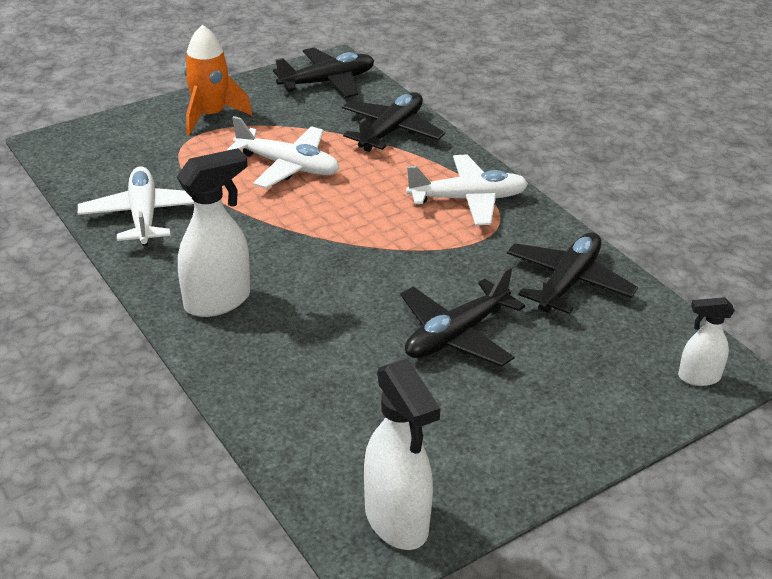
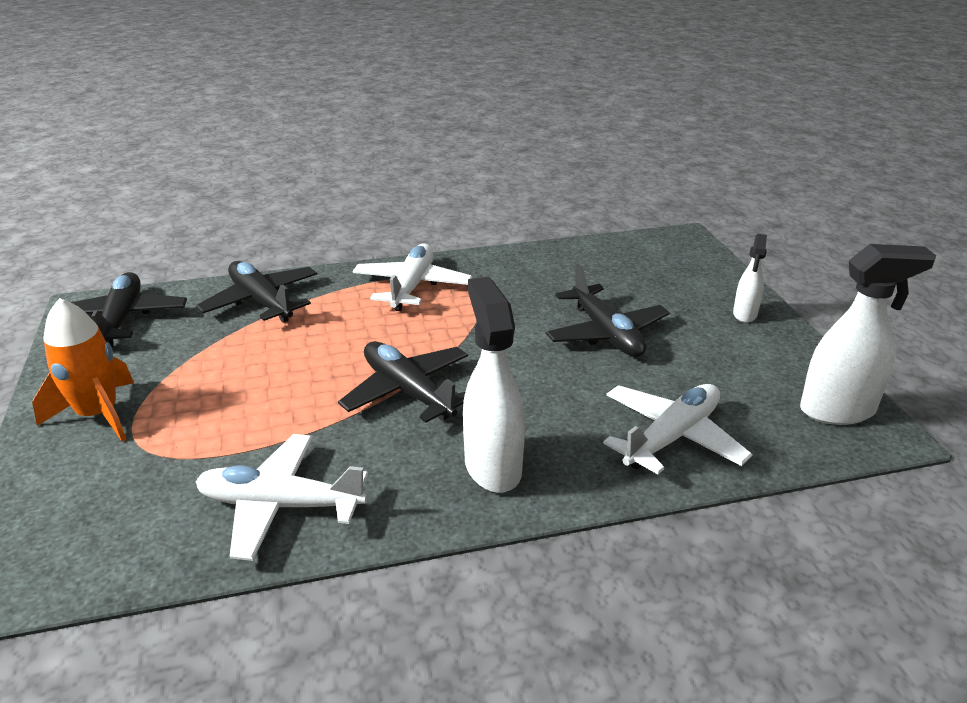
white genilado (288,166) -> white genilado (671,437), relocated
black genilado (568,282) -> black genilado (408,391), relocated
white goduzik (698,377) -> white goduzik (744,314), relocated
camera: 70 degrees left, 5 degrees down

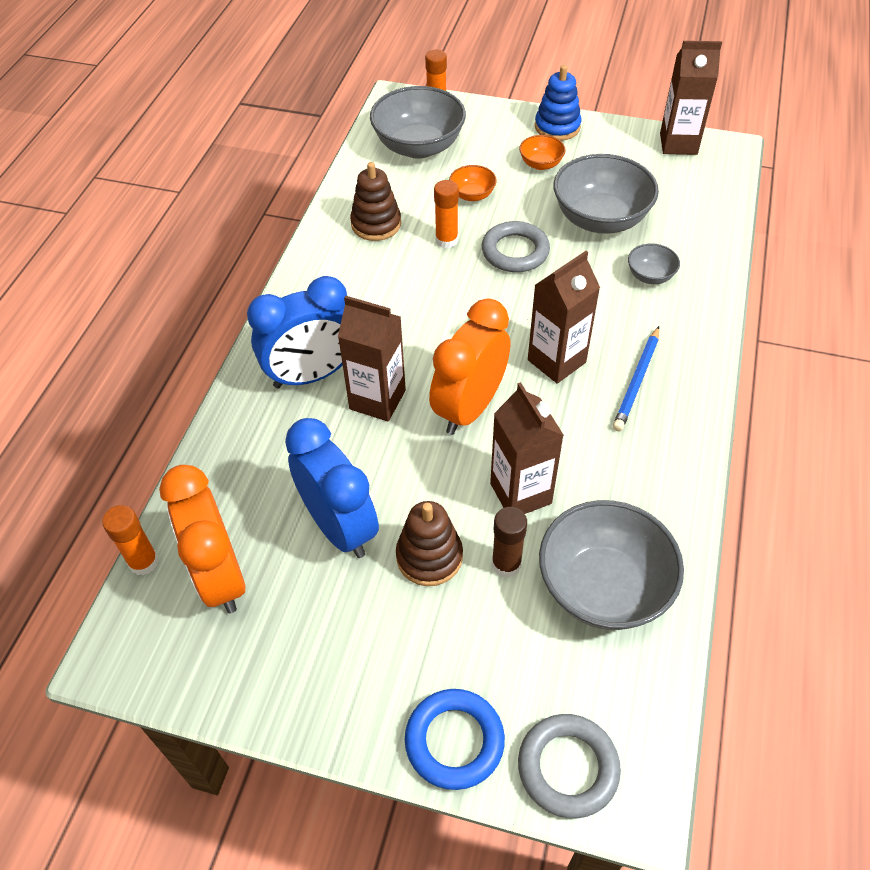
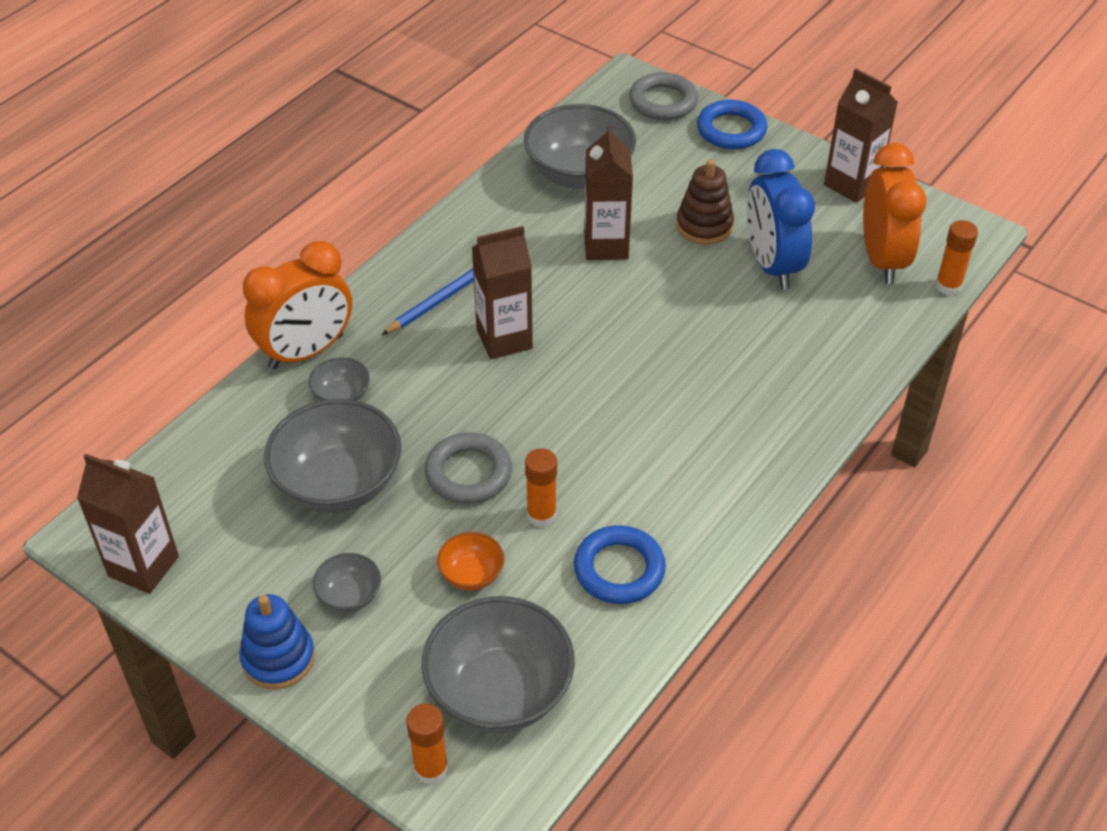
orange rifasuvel (541,164) -> grey rifasuvel (349,596)
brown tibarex (376,224) -> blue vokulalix (619,569)
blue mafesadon (311,375) -> none
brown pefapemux (377,400) -> brown pefapemux (851,184), relocated
orange mafesadon (469,408) -> orange mafesadon (306,352), relocated
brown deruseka (506,564) -> none
camera: 160 degrees left, 5 degrees down

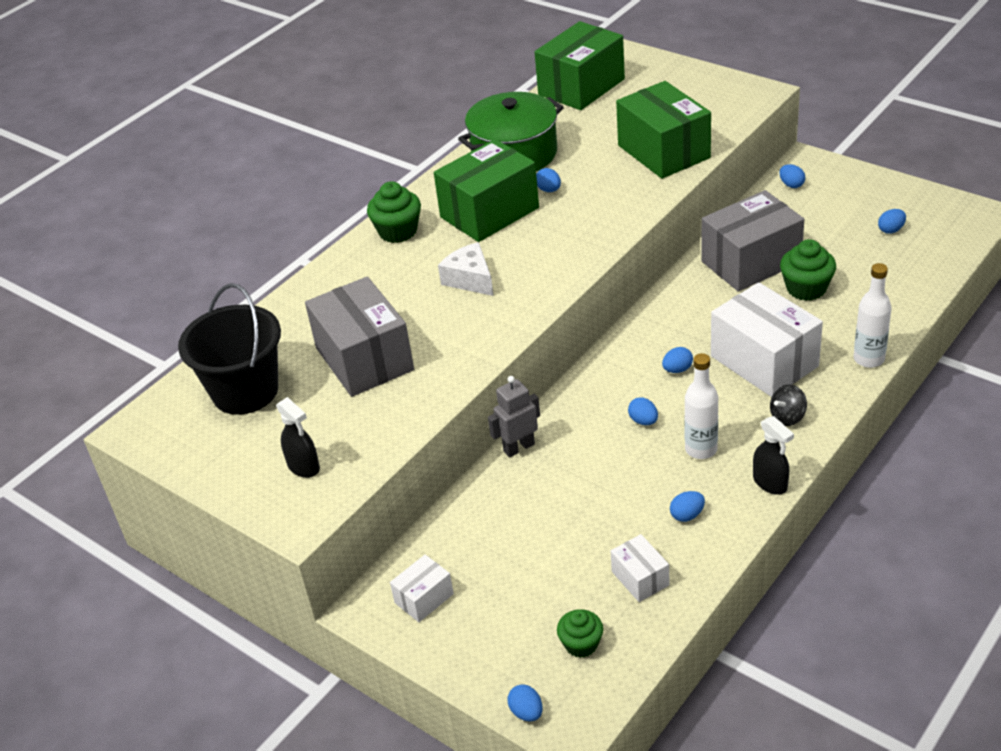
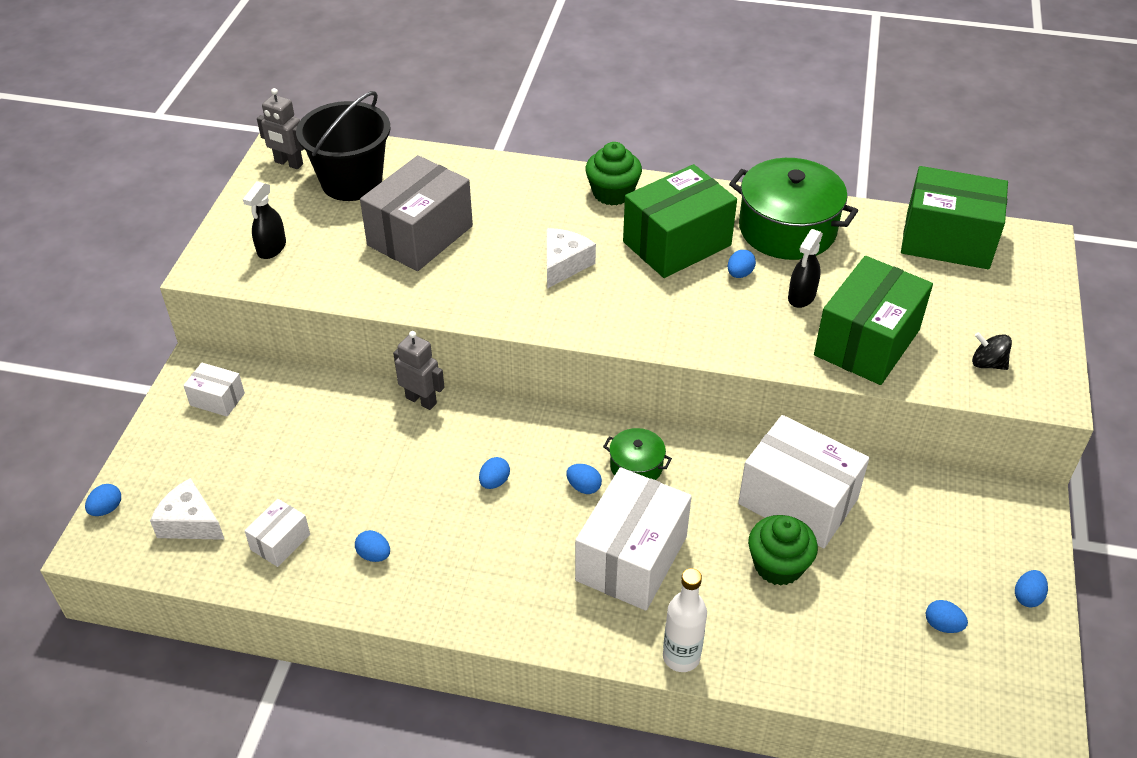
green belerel (489,212) -> green belerel (676,243), 60 degrees counterclockwise
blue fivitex (791,185) -> blue fivitex (1027,597), relocated
grey belerel (751,262) -> white belerel (798,501)
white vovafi (701,449) -> none
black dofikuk (787,417) -> black dofikuk (987,363), relocated
black goduzik (770,483) -> black goduzik (801,297), relocated
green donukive (581,644) -> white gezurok (190,522)
none -> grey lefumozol (288,163)
none -> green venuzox (636,466)
camera: 60 degrees right, 5 degrees up

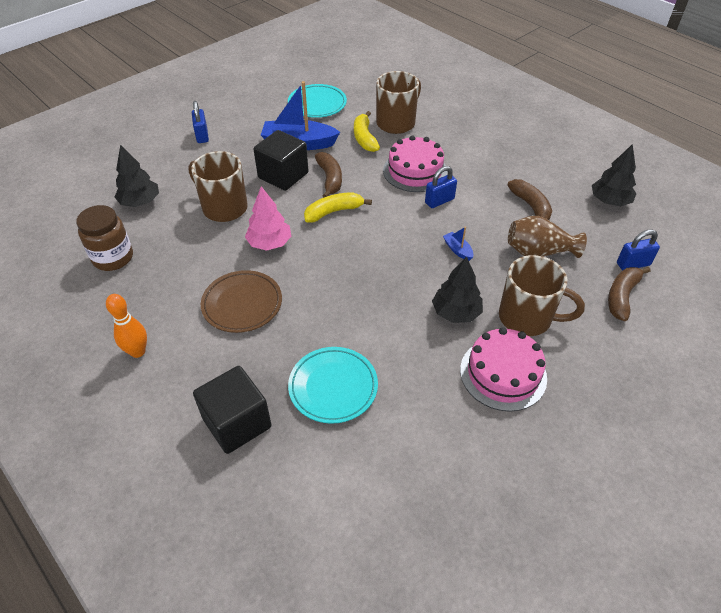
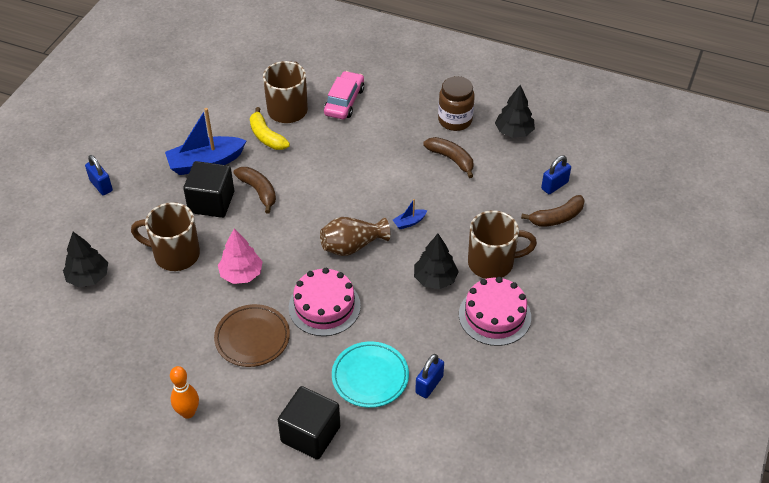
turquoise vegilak (317,104) -> none
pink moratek (415,171) -> pink moratek (324,306), relocated
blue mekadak (439,201) -> blue mekadak (429,384), relocated
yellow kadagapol (334,212) -> none
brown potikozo (113,258) -> brown potikozo (455,120), relocated
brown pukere (538,252) -> brown pukere (352,246), relocated
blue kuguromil (457,250) -> blue kuguromil (409,222), 60 degrees counterclockwise
brown kadagapol (621,296) -> brown kadagapol (556,218), 120 degrees counterclockwise
none -> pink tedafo (344,101)
camera: 25 degrees left, 0 degrees up

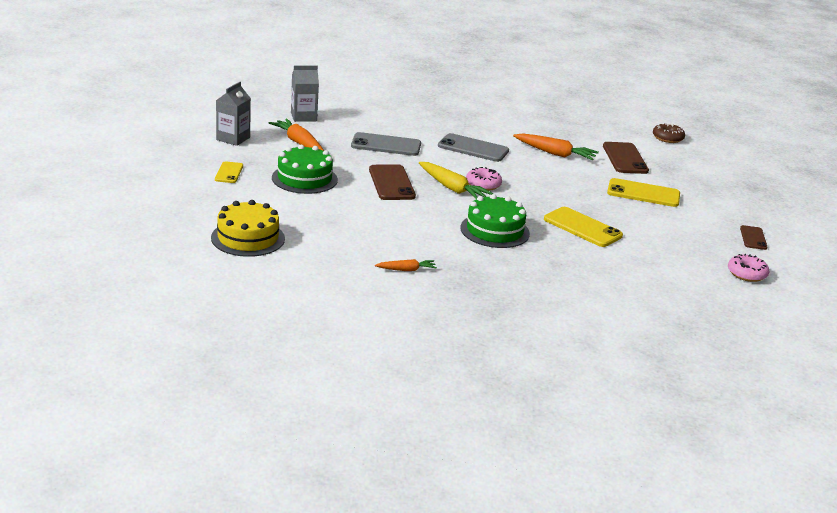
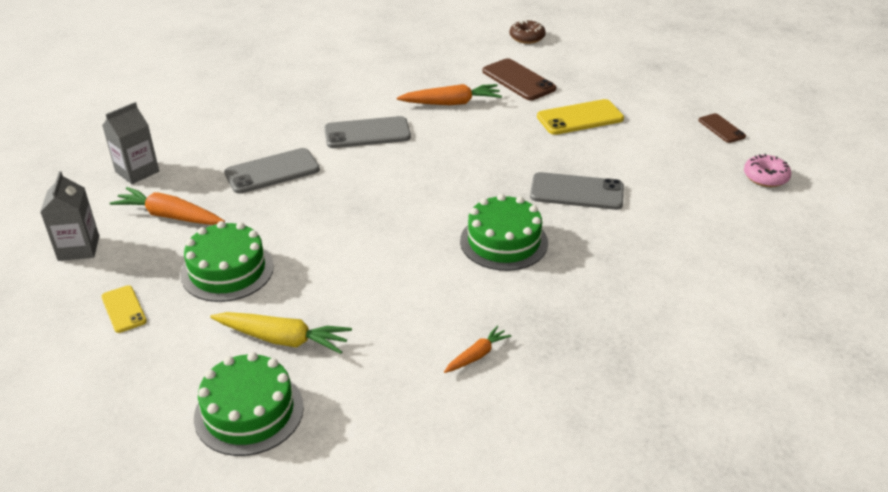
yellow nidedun (452,188) -> yellow nidedun (282,339), relocated
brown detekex (391,183) -> none
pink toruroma (483,185) -> none
yellow moratek (248,238) -> green moratek (249,412)
yellow detekex (582,227) -> grey detekex (577,192)
camera: 30 degrees left, 10 degrees up

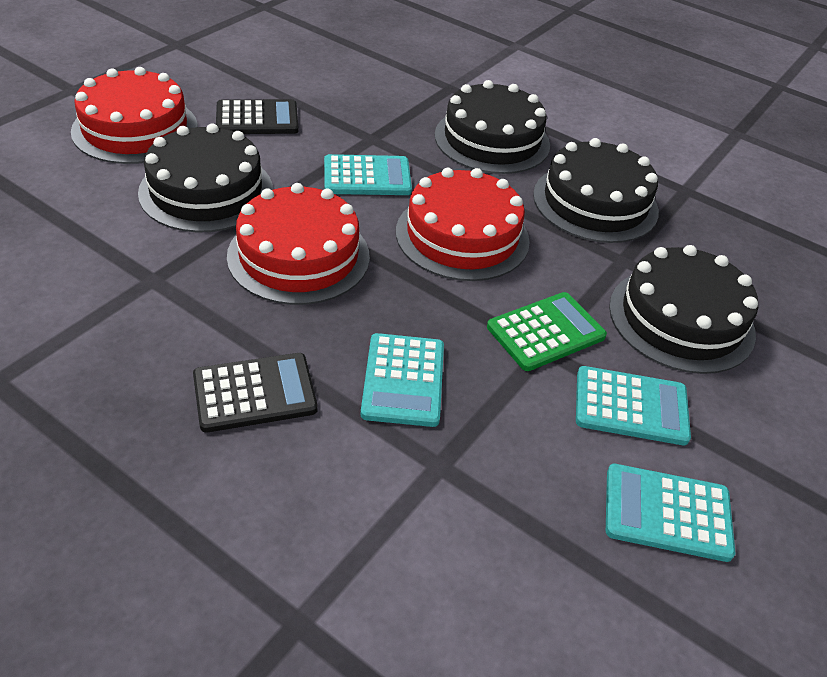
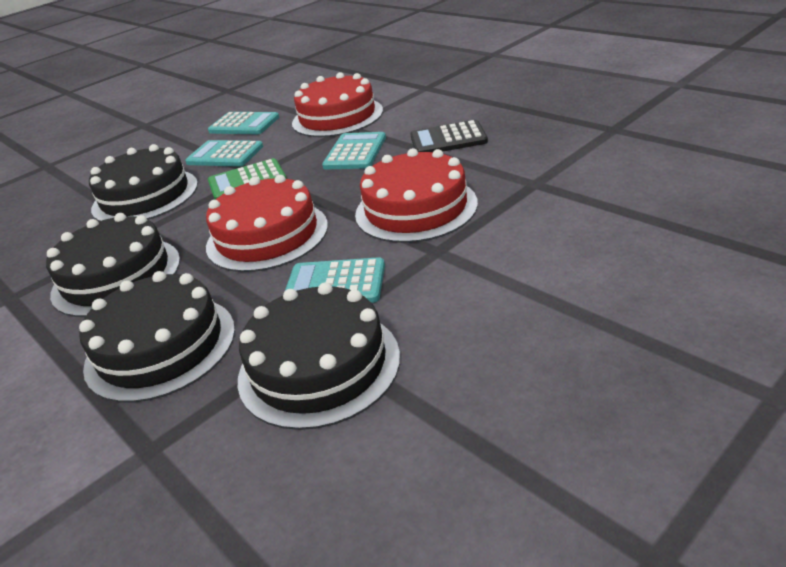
red moratek (135,129) -> red moratek (337,117), relocated
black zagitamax (257,119) -> none
black moratek (206,191) -> black moratek (319,366), relocated
camera: 160 degrees left, 10 degrees down

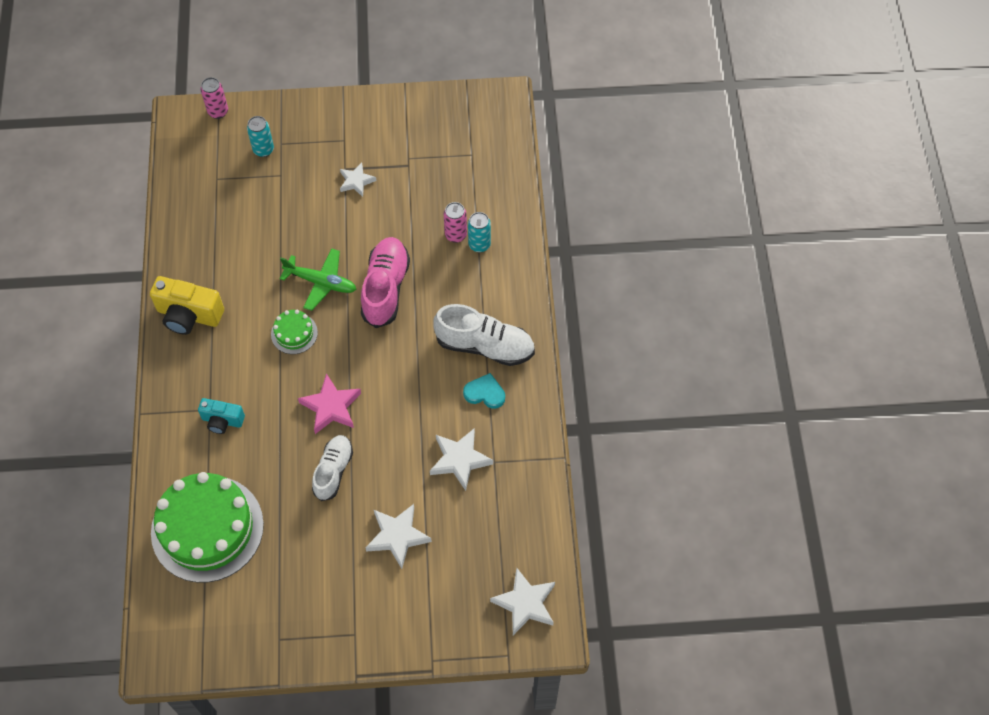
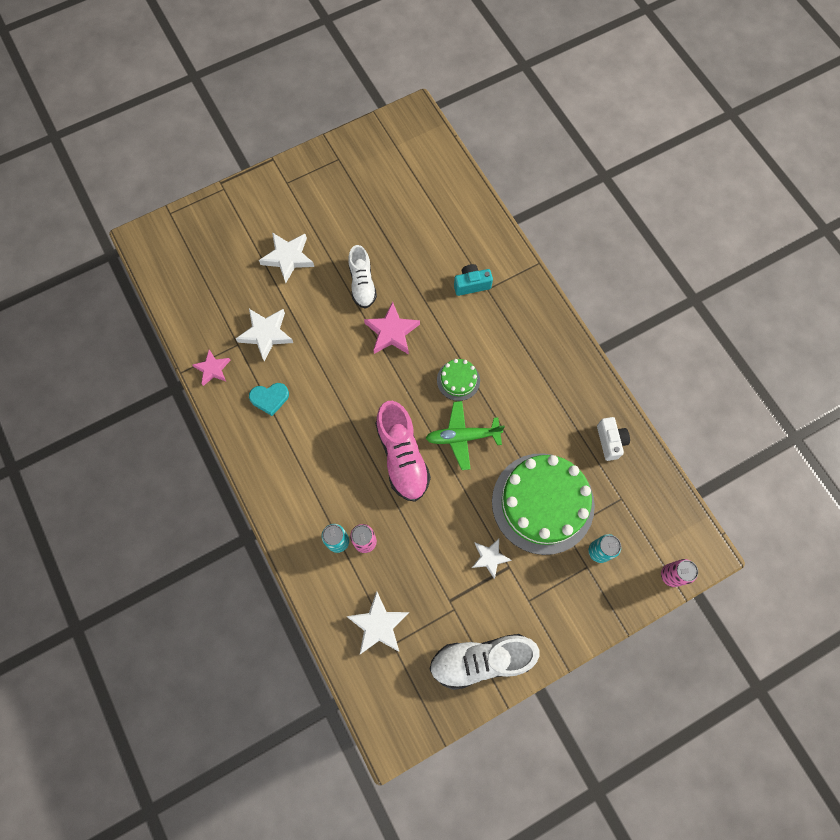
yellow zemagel (189,315) -> none
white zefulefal (485,346) -> white zefulefal (481,660), relocated
green moratek (207,528) -> green moratek (542,503), relocated
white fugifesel (525,603) -> white fugifesel (378,625), relocated
none -> pink fugifesel (213,369)
none -> white zemagel (610,441)
camera: 155 degrees right, 10 degrees up

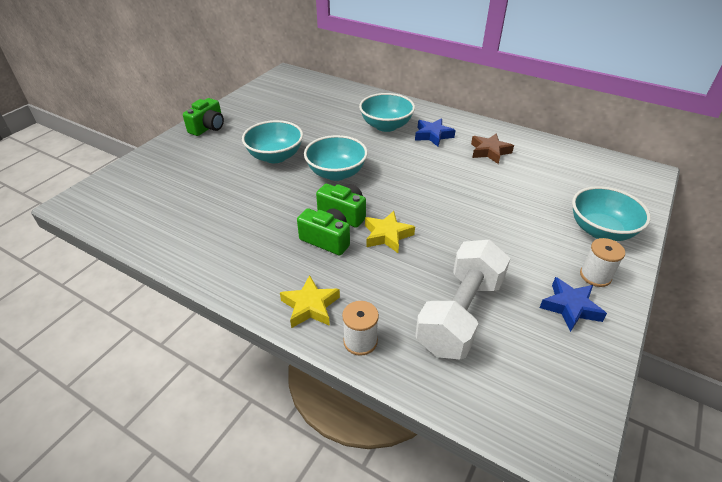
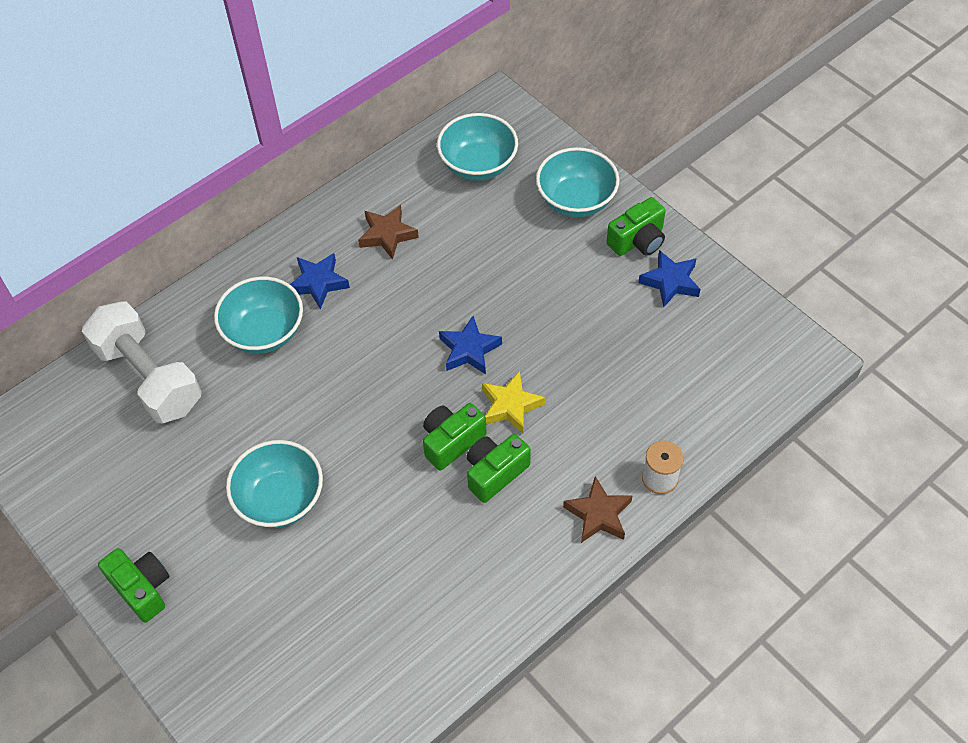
turquoise rifasuvel (336,173) -> turquoise rifasuvel (478,165), relocated
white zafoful (595,276) -> green zemagel (638,240)
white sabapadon (460,314) -> white sabapadon (148,377), relocated
yellow fugifesel (310,306) -> brown fugifesel (598,514)
none -> blue fugifesel (469,350)
camera: 70 degrees left, 15 degrees up

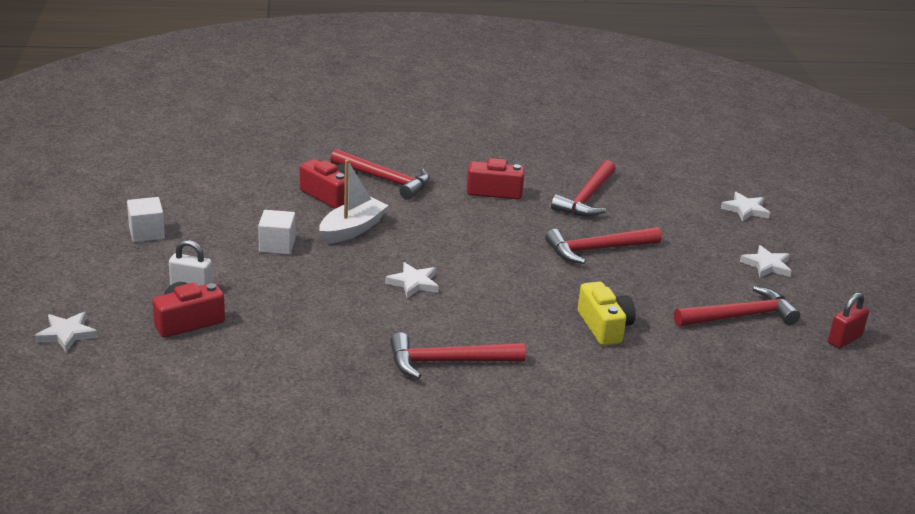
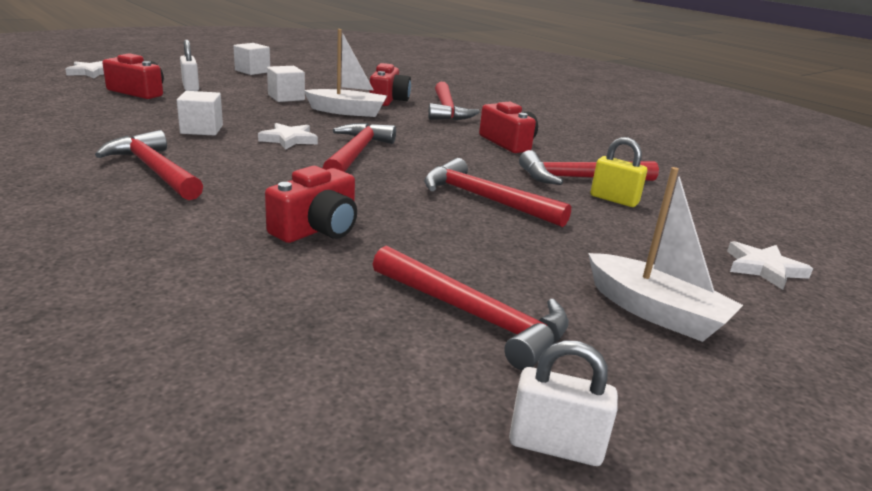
white fugifesel (766,265) -> white kuguromil (655,312)
yellow zemagel (604,327) -> red zemagel (317,229)
red mekadak (844,339) -> white mekadak (555,446)
none -> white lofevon (202,129)
none -> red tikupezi (356,153)
none -> yellow mekadak (614,199)
camera: 55 degrees right, 5 degrees down

